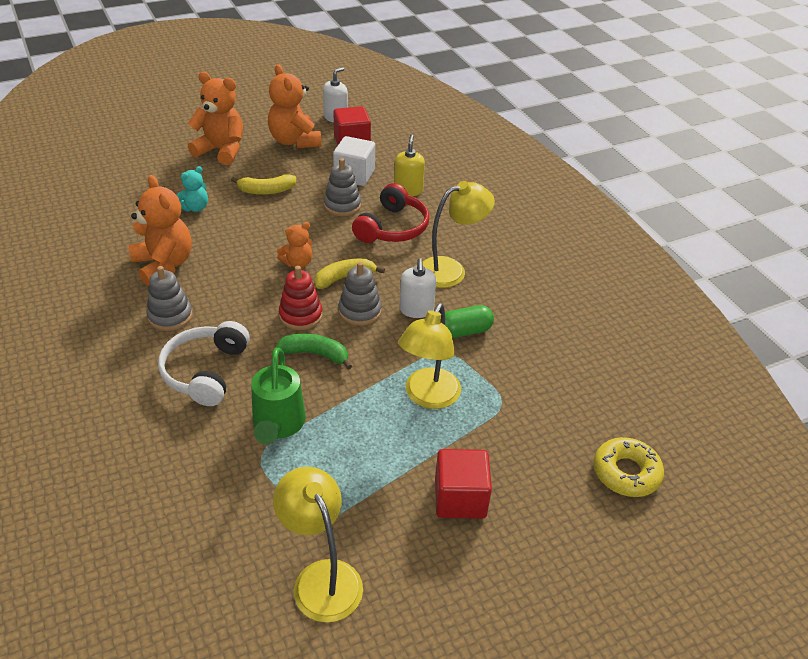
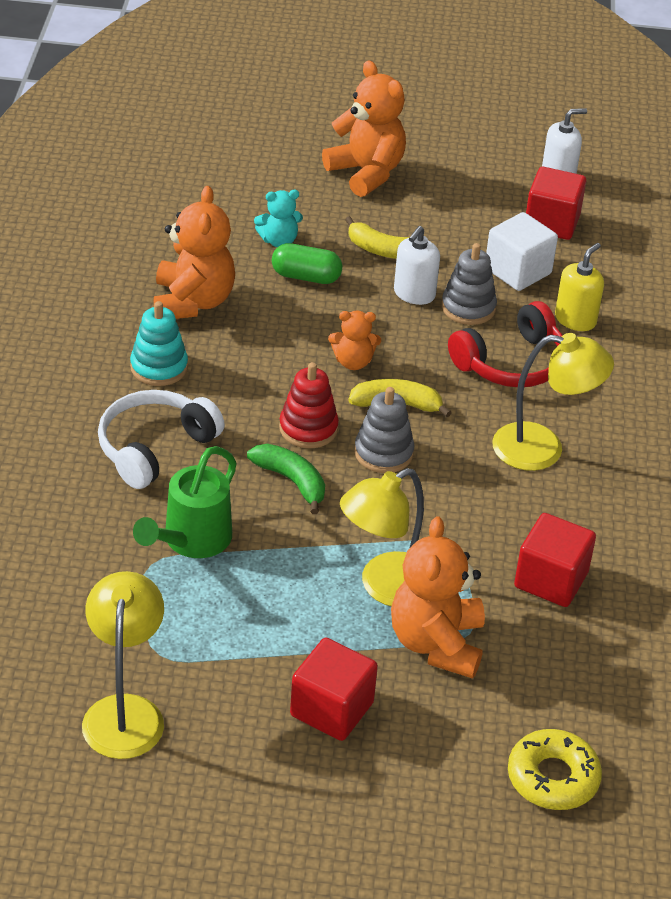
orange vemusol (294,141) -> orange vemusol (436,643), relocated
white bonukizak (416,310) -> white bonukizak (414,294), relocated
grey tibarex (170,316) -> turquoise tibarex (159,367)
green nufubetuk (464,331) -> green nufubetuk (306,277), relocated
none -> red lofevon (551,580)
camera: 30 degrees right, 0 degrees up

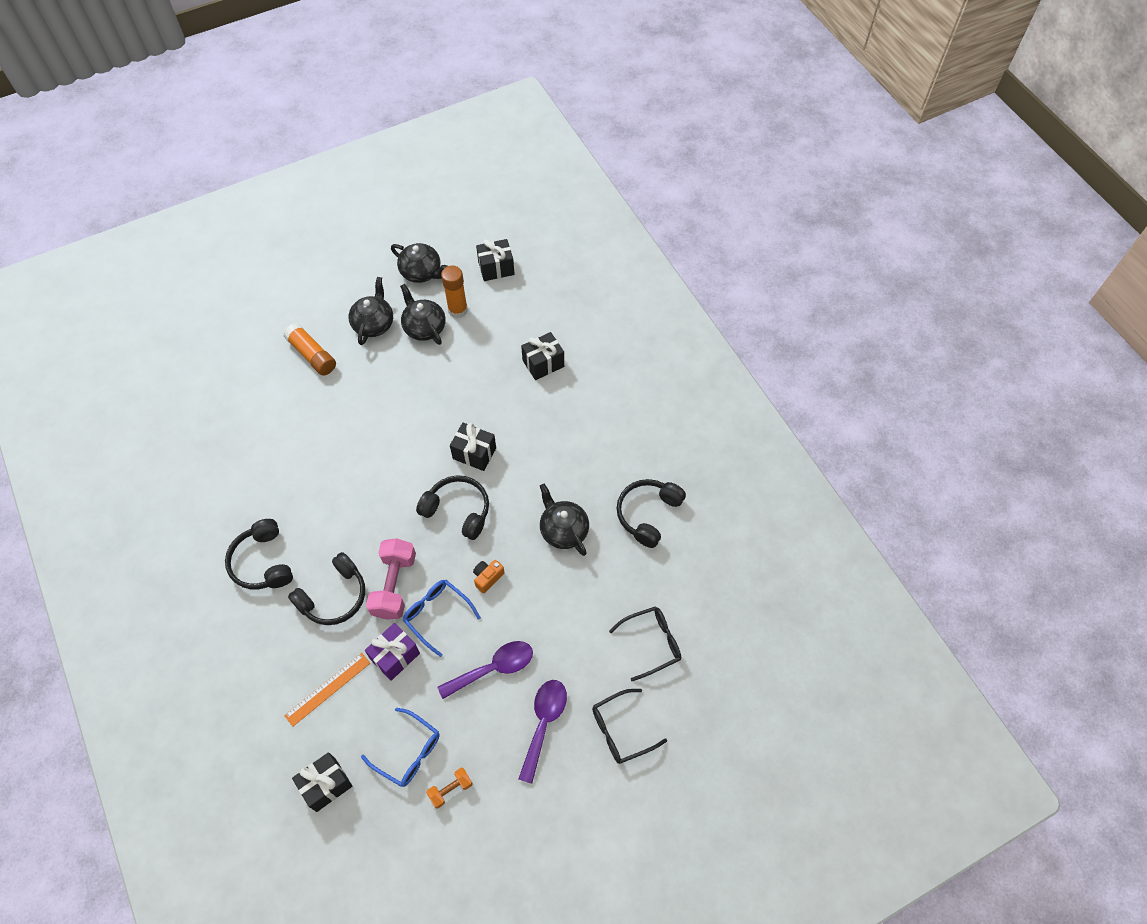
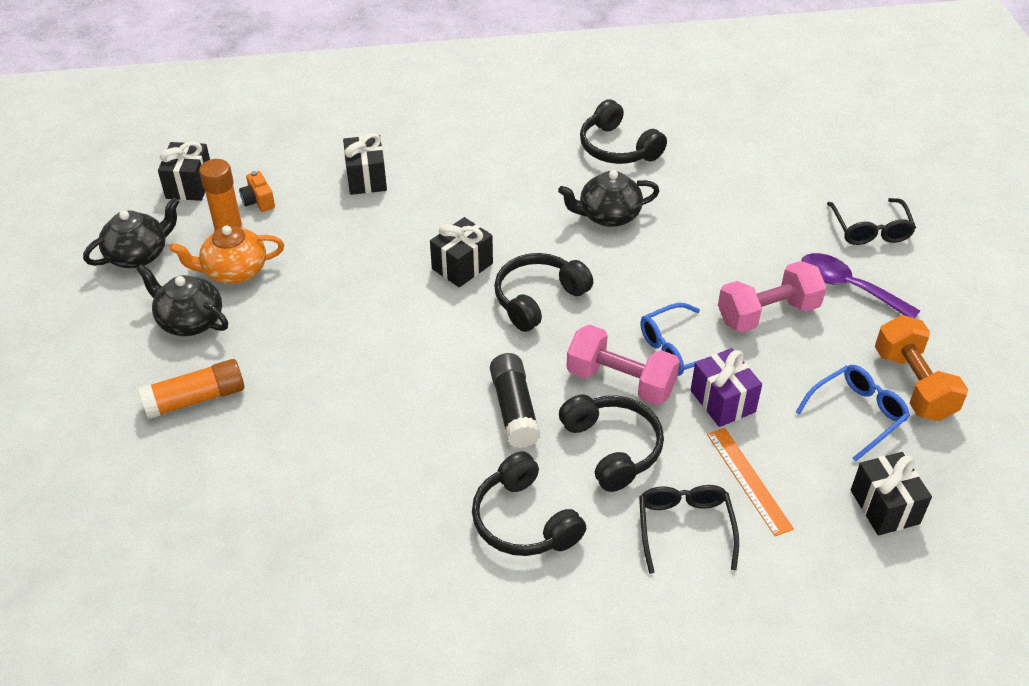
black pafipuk (424,327) -> orange pafipuk (234,271)
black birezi (263,562) -> black birezi (524,521), 60 degrees clockwise
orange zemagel (488,578) -> orange zemagel (258,201), relocated
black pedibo (652,643) -> black pedibo (685,527), relocated
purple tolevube (493,668) -> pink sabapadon (768,314)
orange sabapadon (450,789) -> orange sabapadon (913,385), x1.90
none -> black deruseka (514,409)
camera: 70 degrees left, 15 degrees down

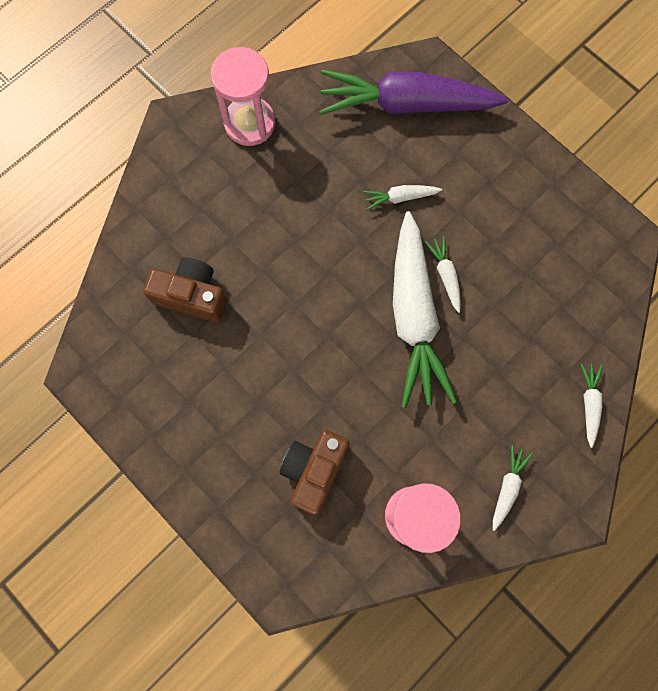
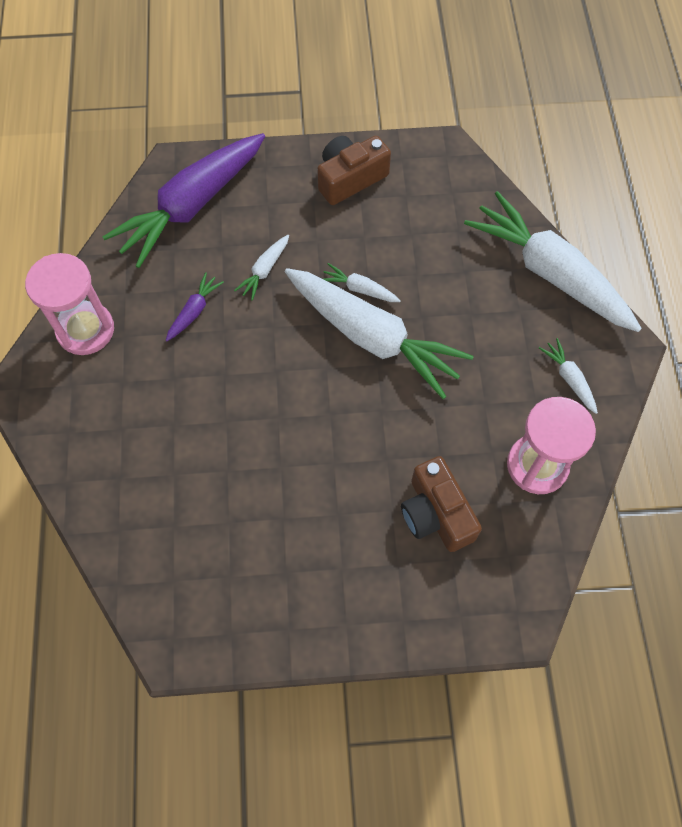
brown zemagel (192,295) -> brown zemagel (350,178), relocated
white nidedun (589,404) -> white nidedun (550,272), x2.43
none -> purple nidedun (194,311)
camera: 50 degrees left, 10 degrees down

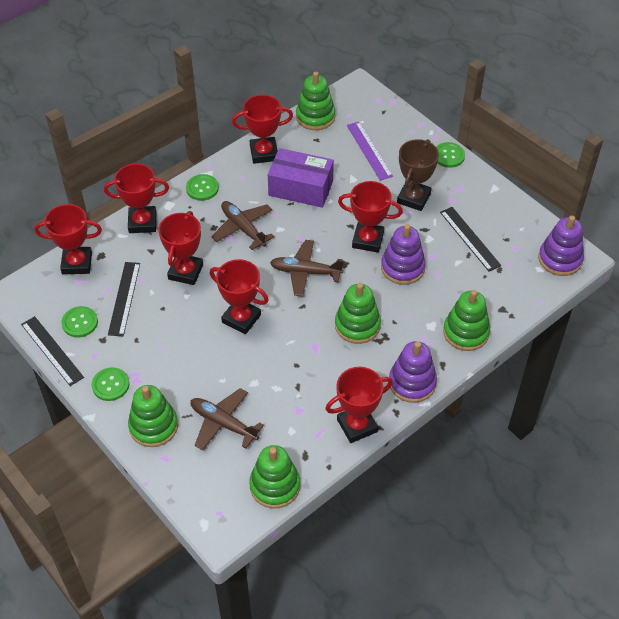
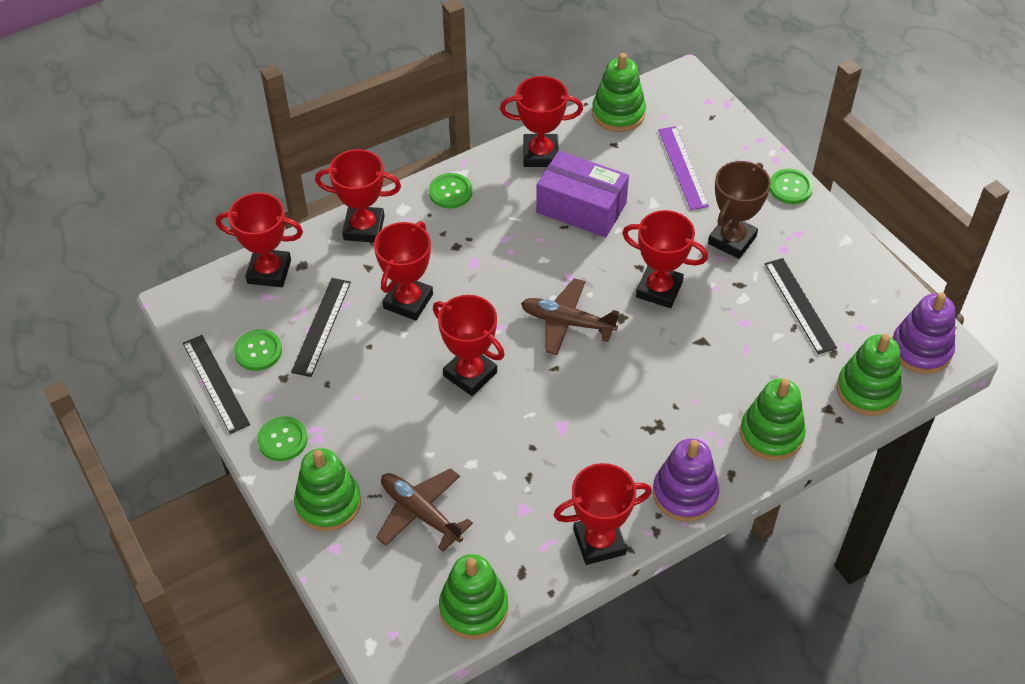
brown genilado (243,228) -> none
purple tibarex (402,267) -> none
green tibarex (357,325) -> green tibarex (867,390), relocated
camera: 10 degrees right, 0 degrees up

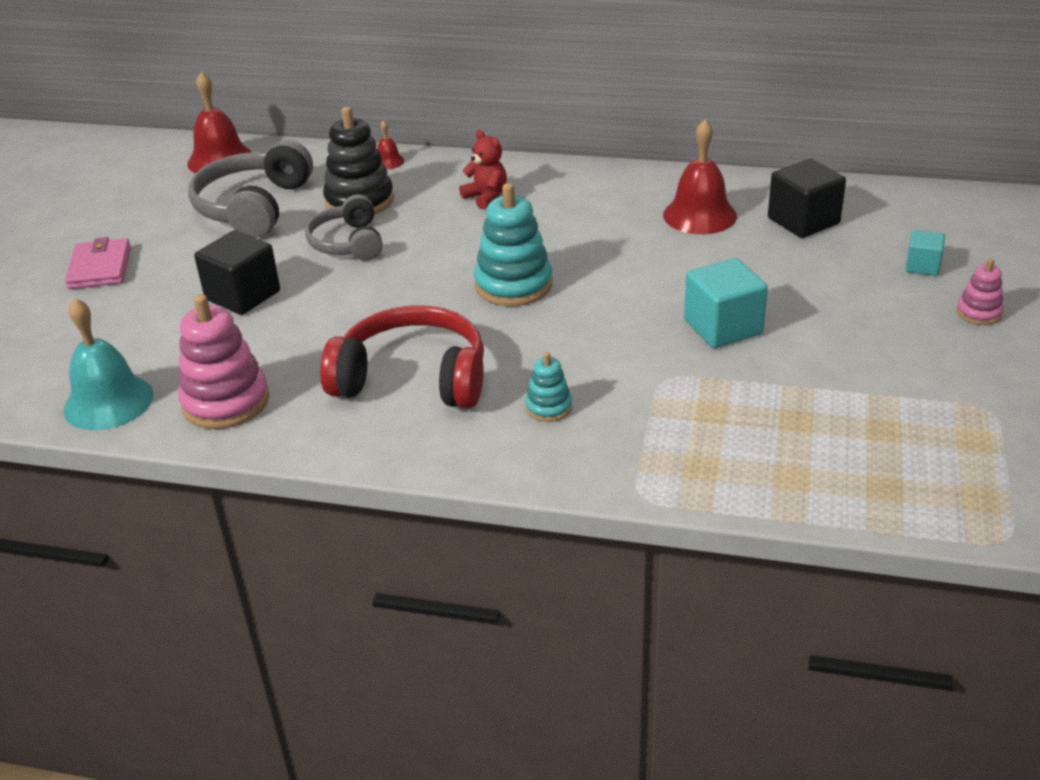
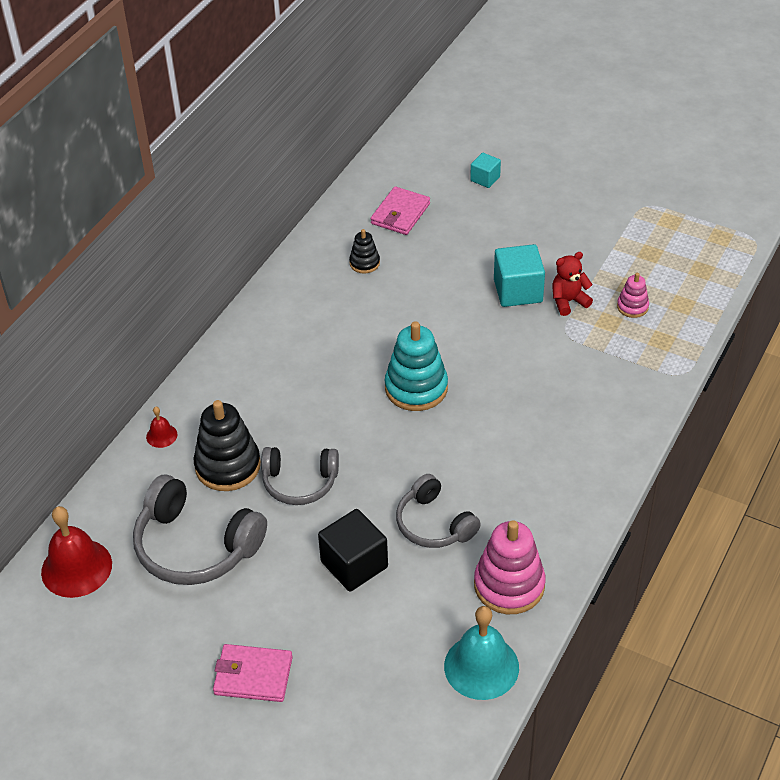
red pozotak (699,215) -> black tibarex (364,263)
red vemusol (486,197) -> red vemusol (568,301), relocated
black lofevon (803,221) -> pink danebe (400,214)
pink tibarex (978,313) -> pink tibarex (632,307), relocated
red birezi (413,378) -> none
turquoise tibarex (548,407) -> none
none -> grey birezi (434,524)
camera: 75 degrees left, 10 degrees up

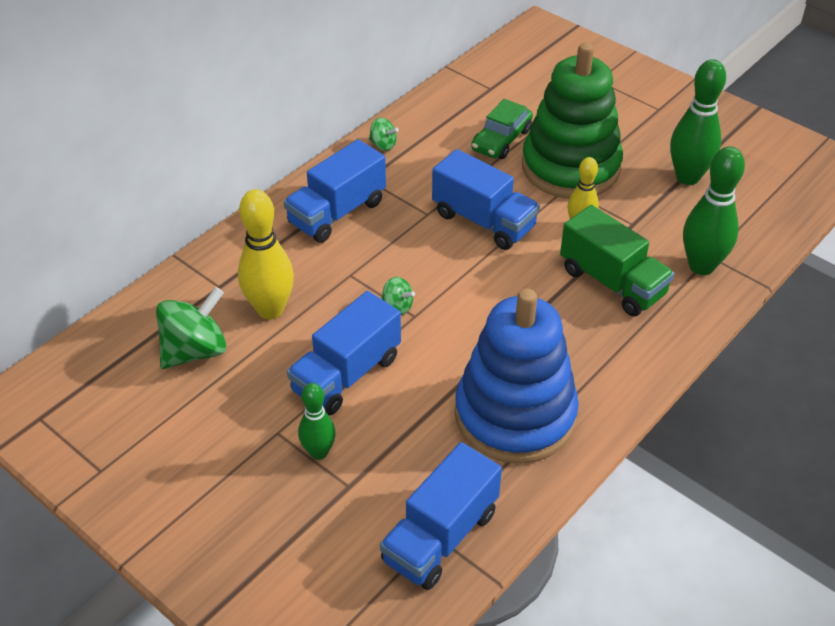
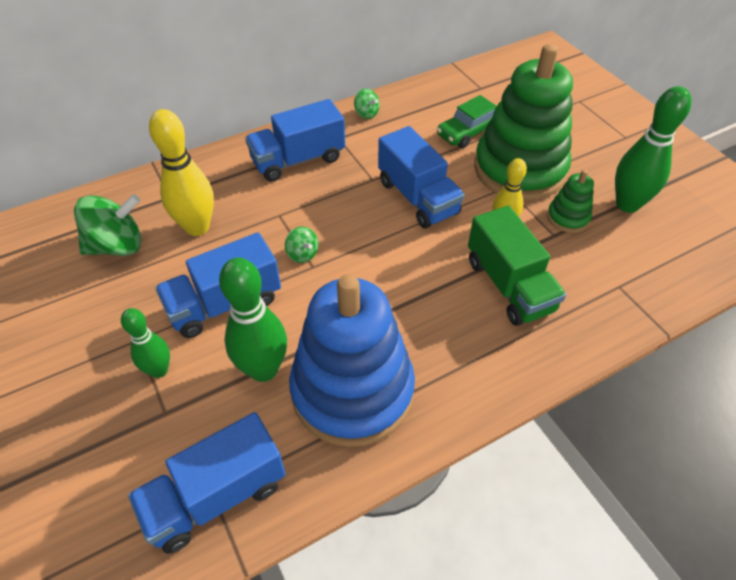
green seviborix (701,266) -> green seviborix (263,369), relocated
none -> green tibarex (568,217)
camera: 20 degrees right, 5 degrees up

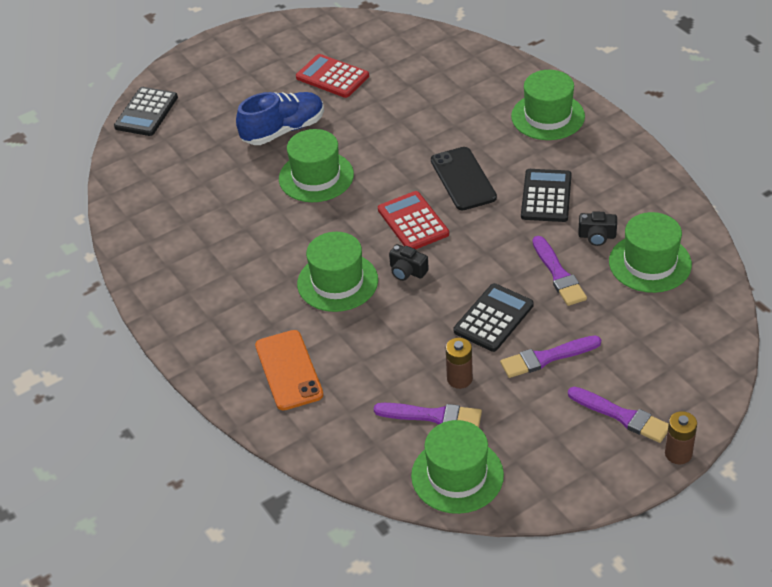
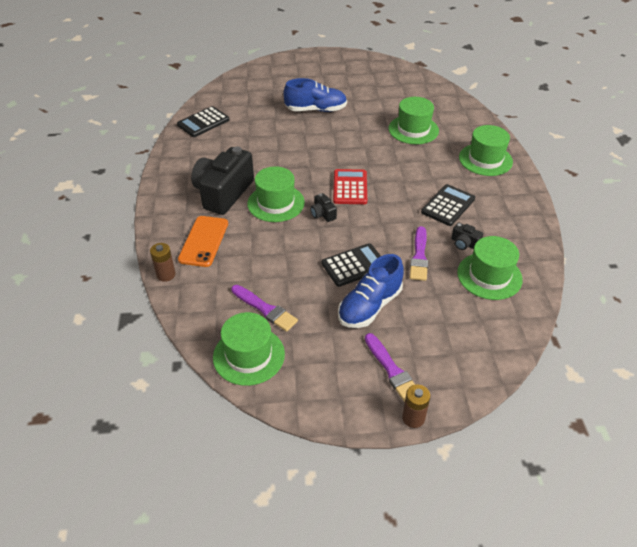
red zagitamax (332,77) -> none
black zagitamax (146,112) -> black zagitamax (203,122), relocated
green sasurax (316,177) -> green sasurax (413,129), relocated
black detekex (463,179) -> none
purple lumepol (547,357) -> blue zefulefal (369,306)
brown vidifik (459,379) -> brown vidifik (166,275), relocated
none -> black zemagel (223,193)
camera: 25 degrees right, 0 degrees up

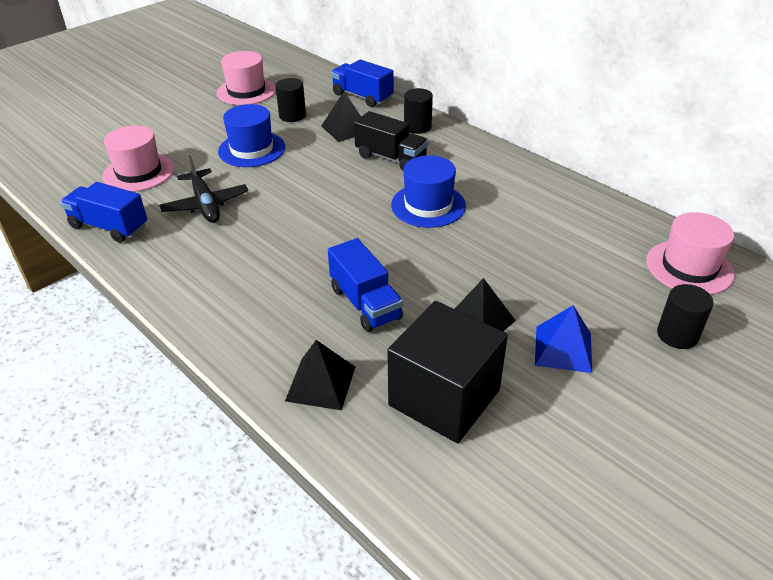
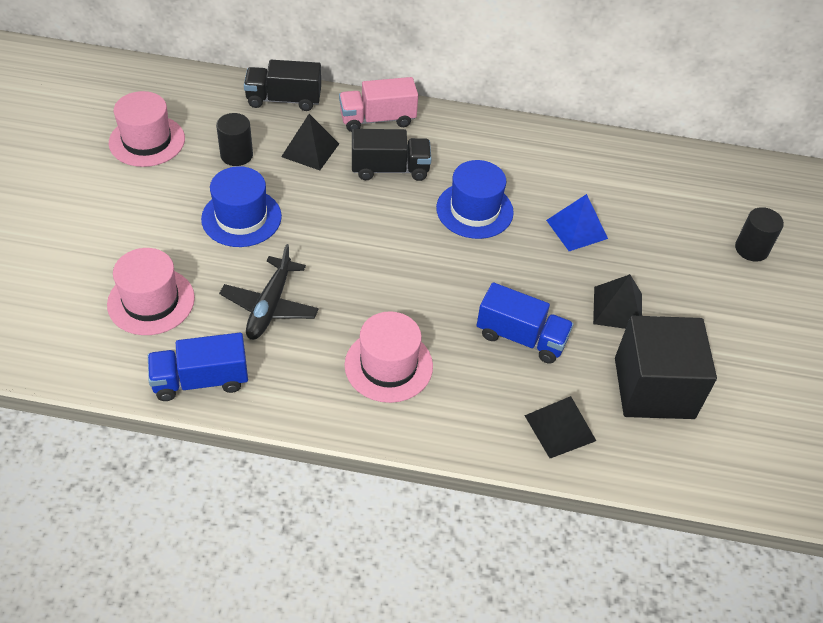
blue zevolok (362,96) -> black zevolok (284,100)
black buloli (417,127) -> pink zevolok (377,119)
black genilado (205,204) -> black genilado (270,306), 75 degrees clockwise
pink sasurax (689,267) -> pink sasurax (388,365), relocated
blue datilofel (563,349) -> blue datilofel (576,229), relocated
camera: 40 degrees left, 10 degrees up

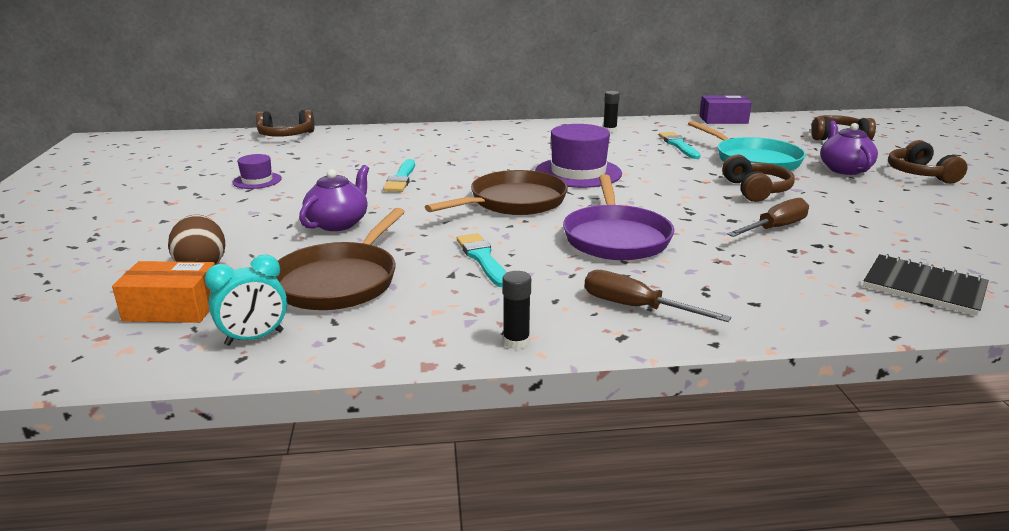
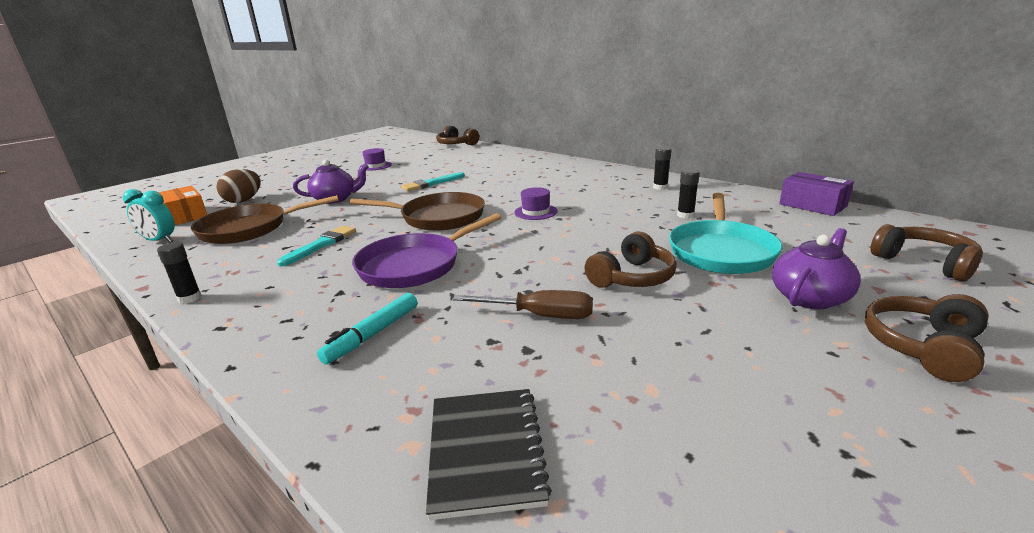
purple sasurax (578,172) -> purple sasurax (535,212), x0.53
turquoise lumepol (678,145) -> black deruseka (685,215)
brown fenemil (635,307) -> none
none -> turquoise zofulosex (373,334)
camera: 50 degrees right, 0 degrees up

